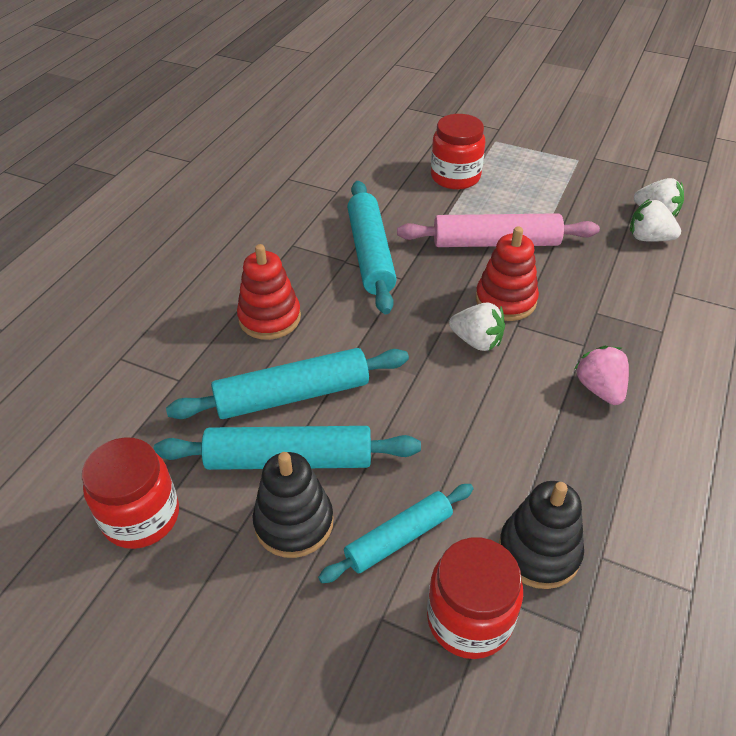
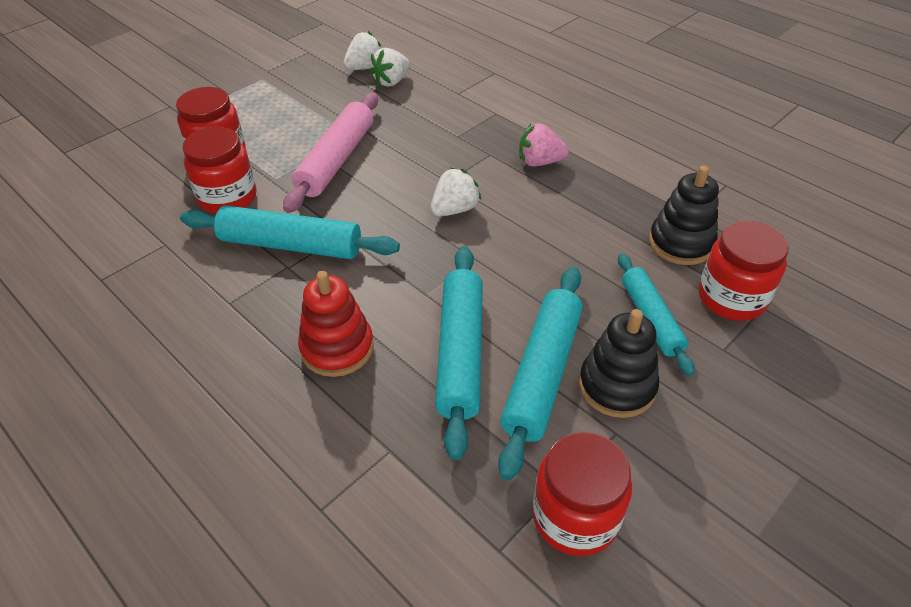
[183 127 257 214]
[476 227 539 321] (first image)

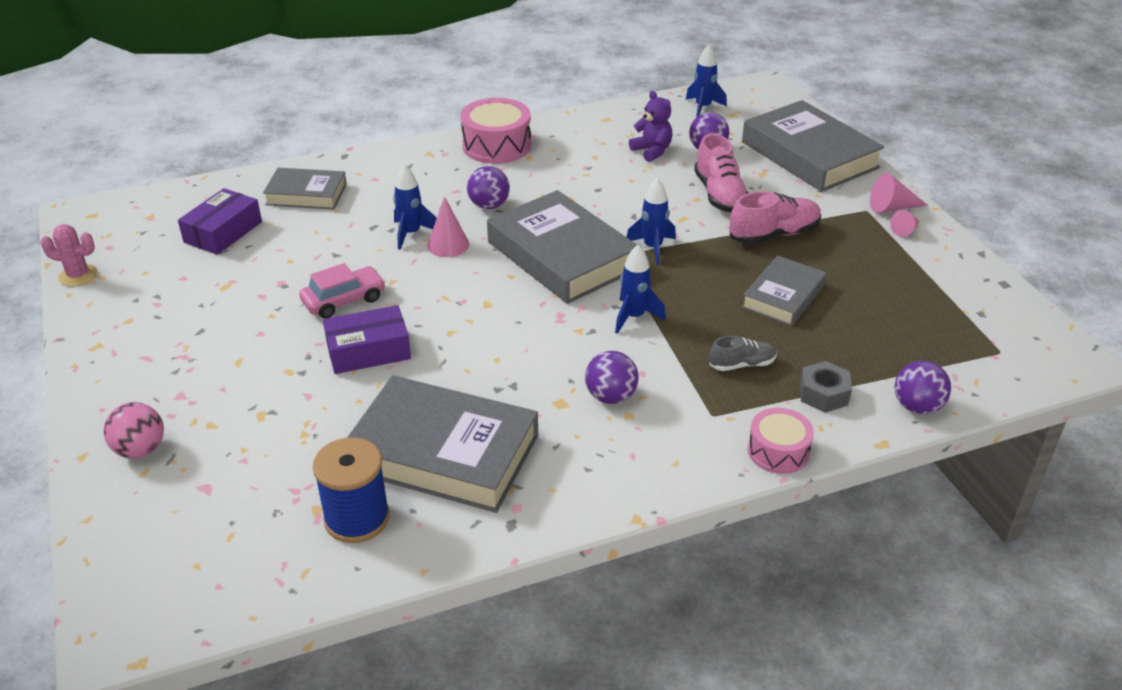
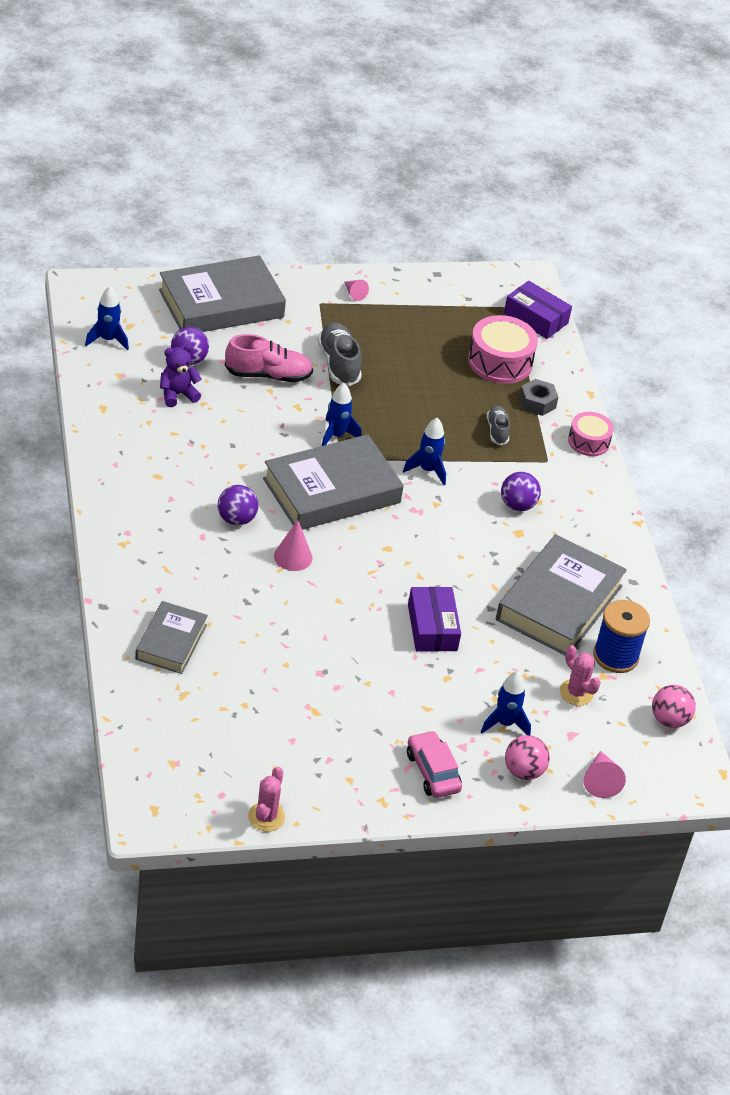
[317 322 362 386]
[407 730 462 798]
[468 315 538 384]
[481 671 531 735]
[504 281 572 339]
[560 645 601 706]
[583 751 626 798]
[652 685 696 728]
[742 255 827 326] (first image)
[894 361 951 414] (first image)

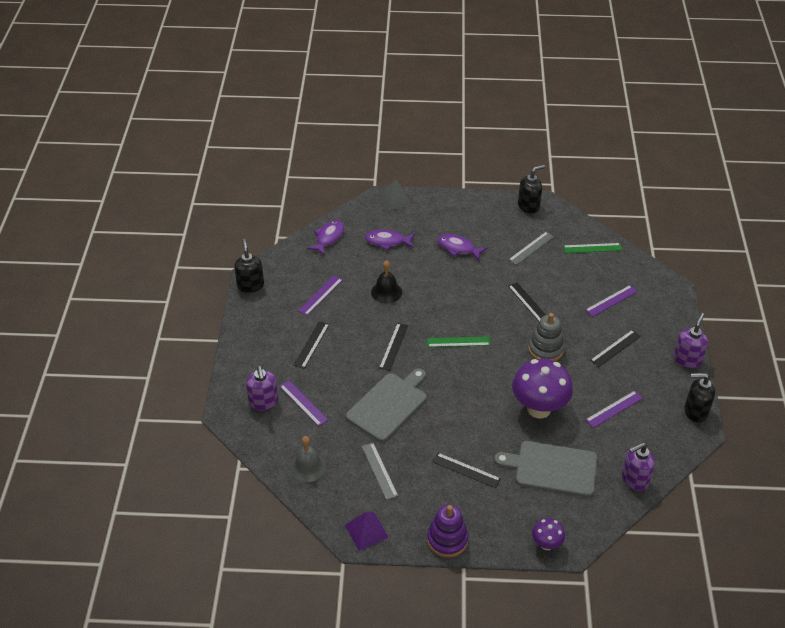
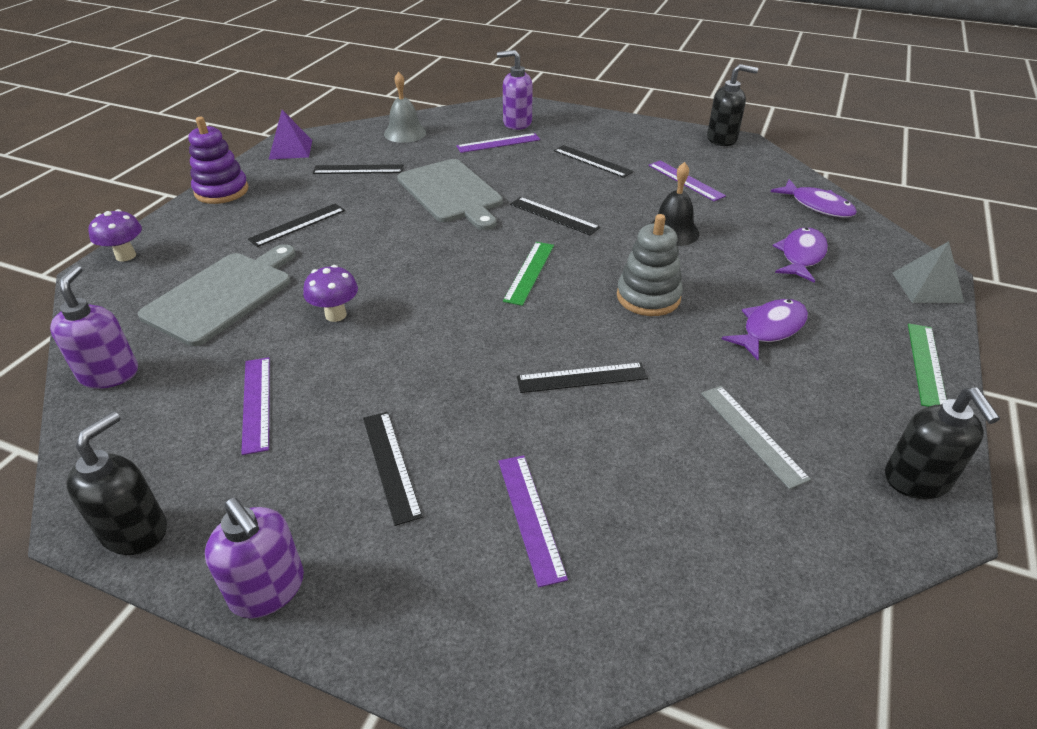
[303 265 358 322]
[313 164 404 174]
[617 214 683 316]
[908 323 947 407]

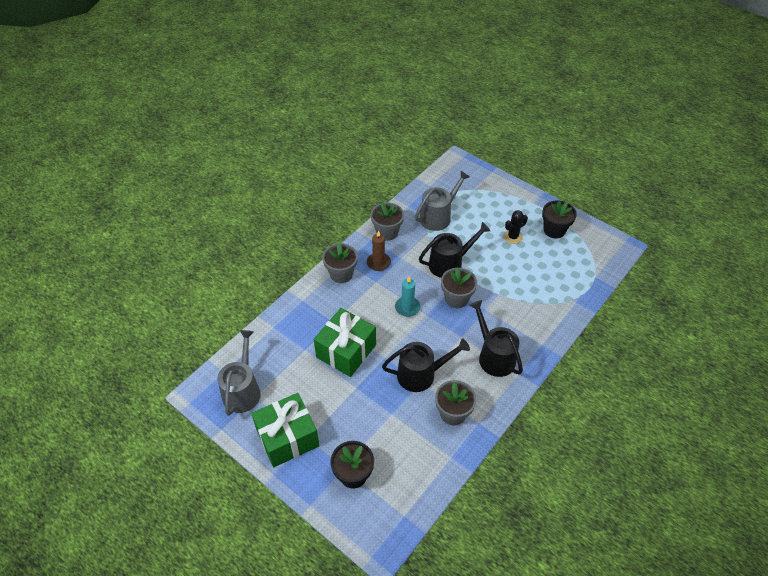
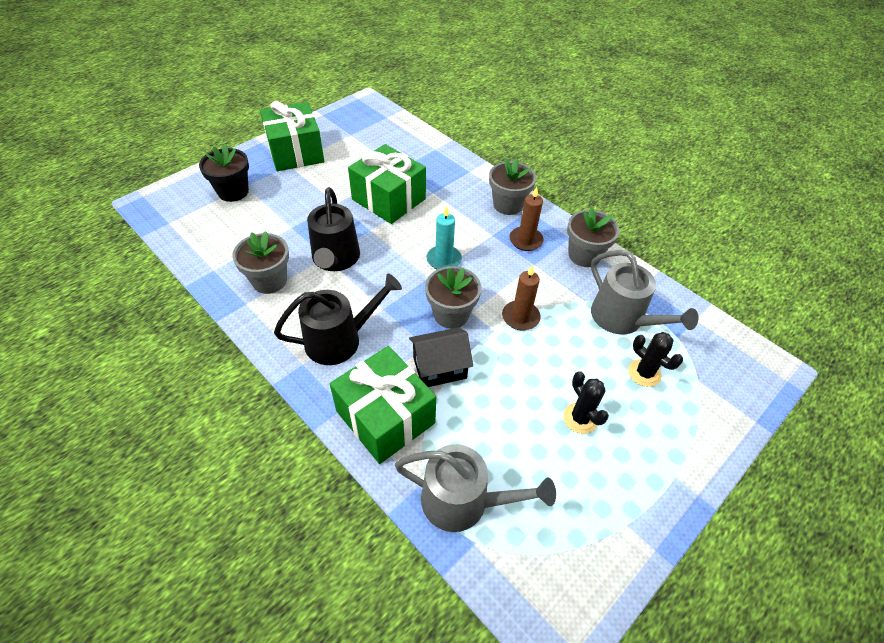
[330 346 436 464]
[395 444 556 532]
[409 327 473 387]
[502 265 541 331]
[628 332 683 387]
[542 200 577 238] (first image)

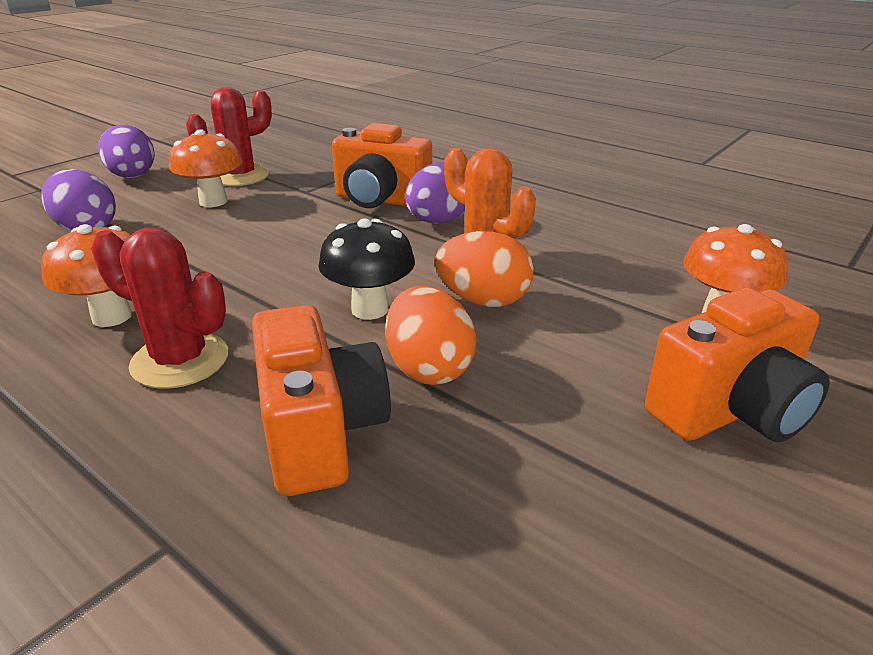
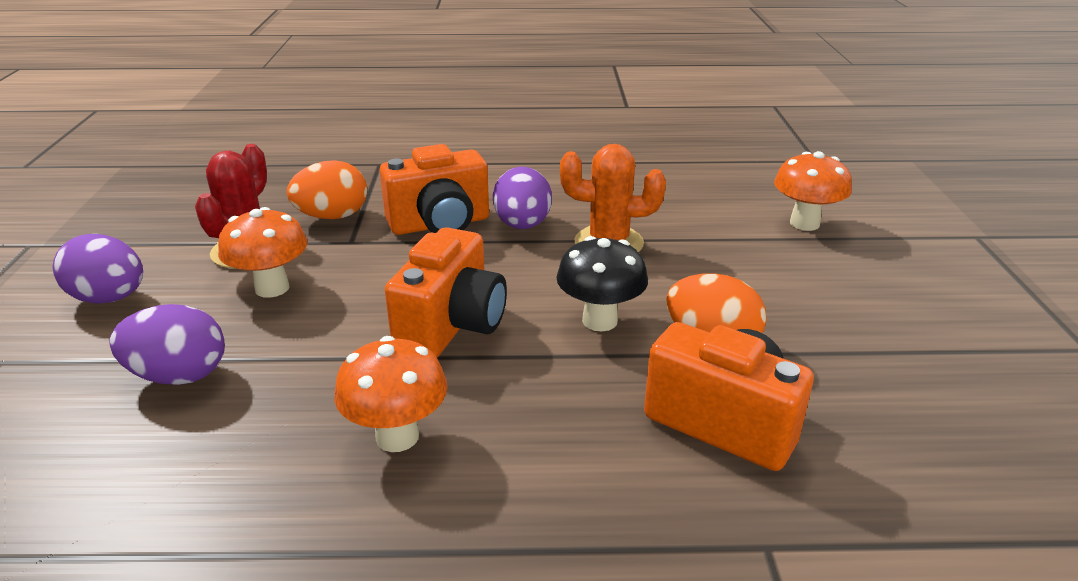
[287 160 367 219]
[385 227 507 358]
[91 227 228 389] (first image)

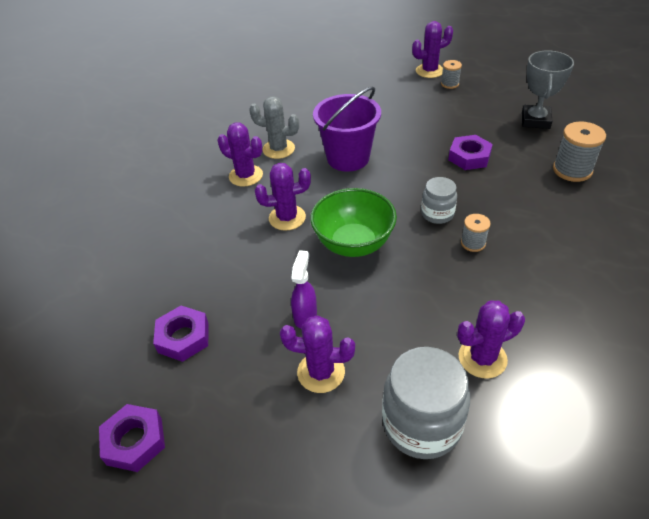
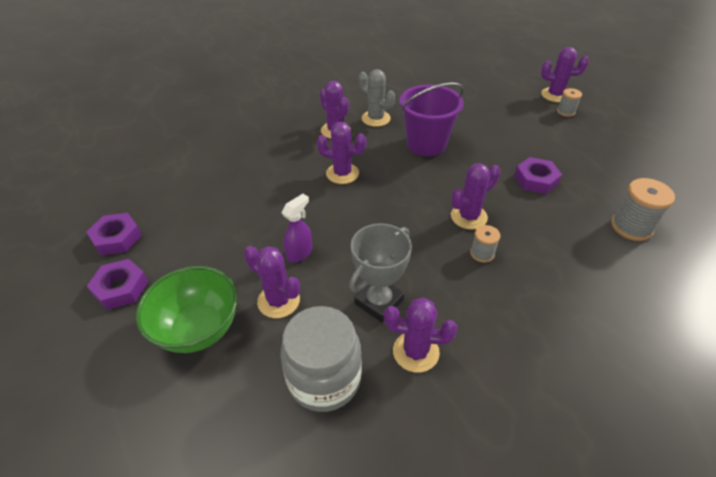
[87 213 142 255]
[136 266 238 353]
[349 223 412 323]
[451 163 501 230]

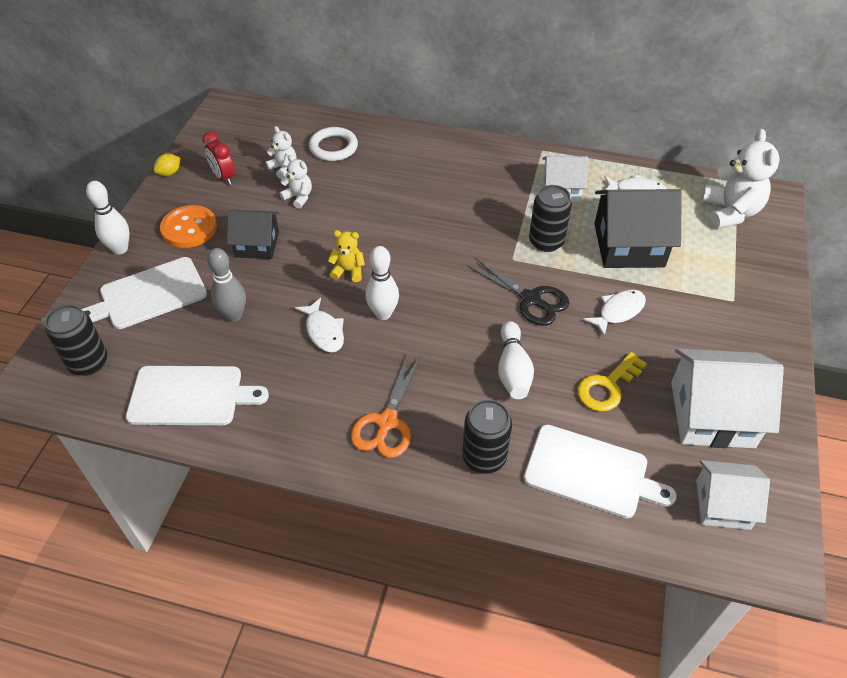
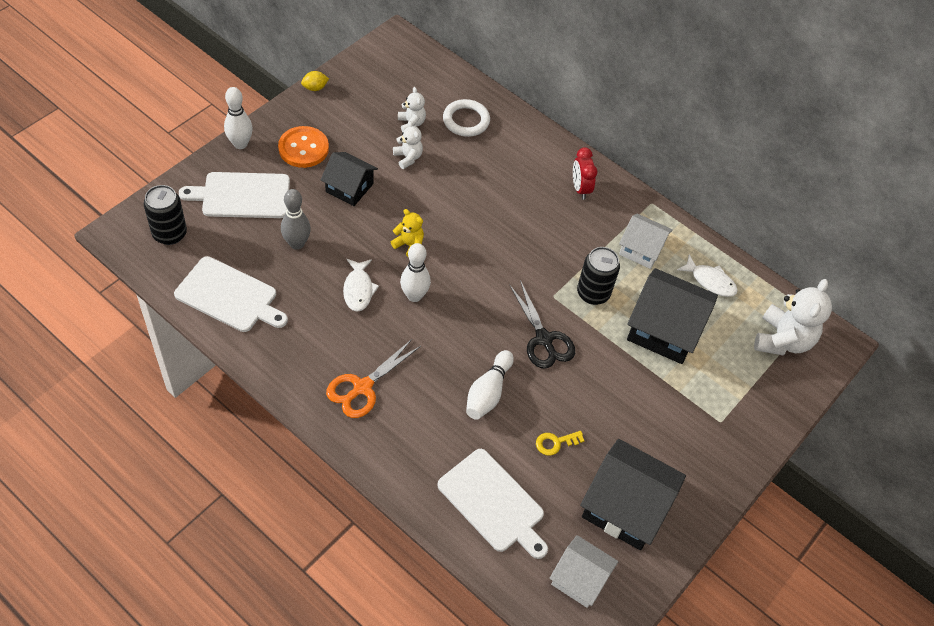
[536 431 585 455]
[573 147 597 200]
[580 439 686 550]
[462 399 512 474] (first image)
[583 290 646 337] (first image)

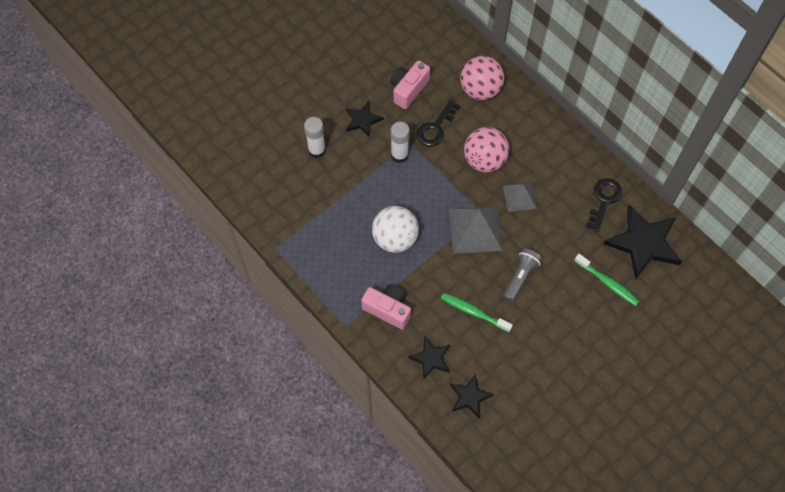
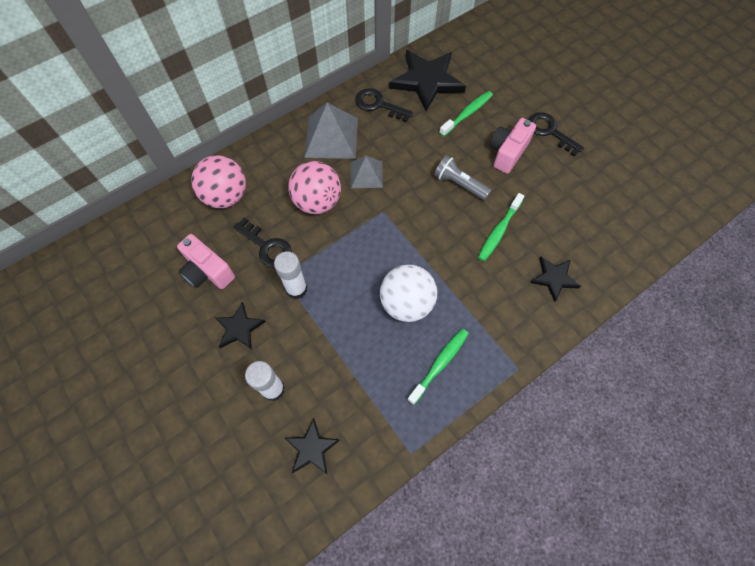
[285 418 340 474]
[304 103 358 159]
[407 329 469 405]
[490 118 536 174]
[528 112 584 157]

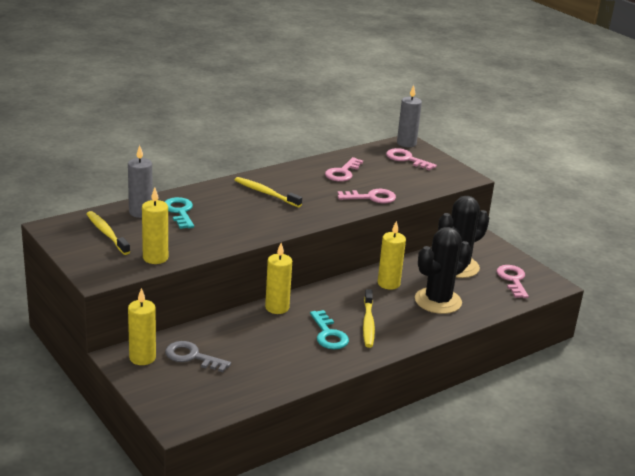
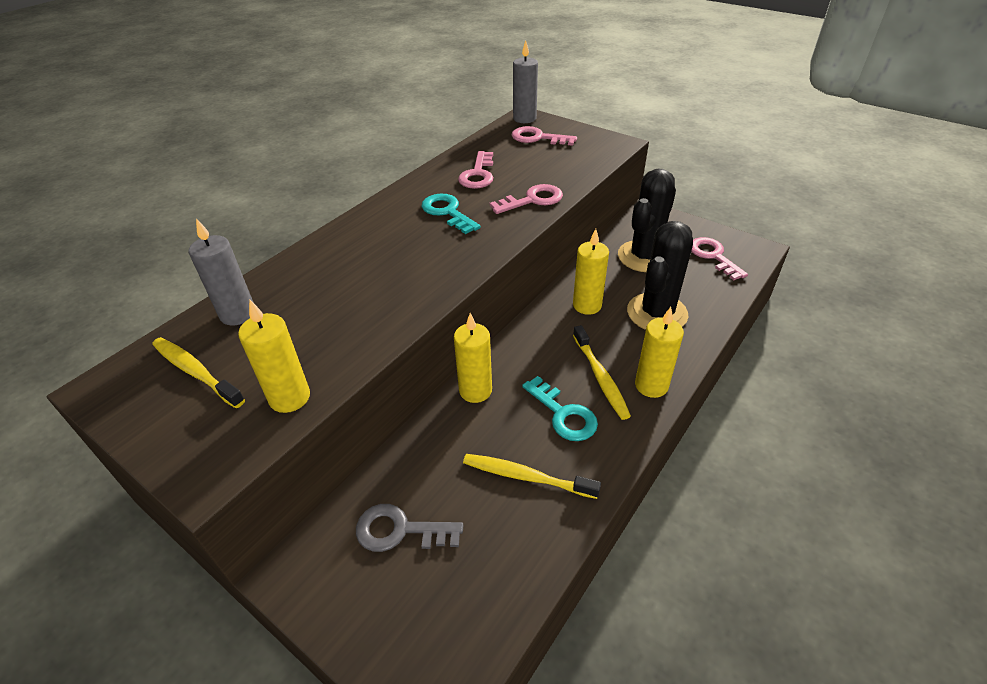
[421 194 481 234]
[463 454 601 499]
[635 307 684 398]

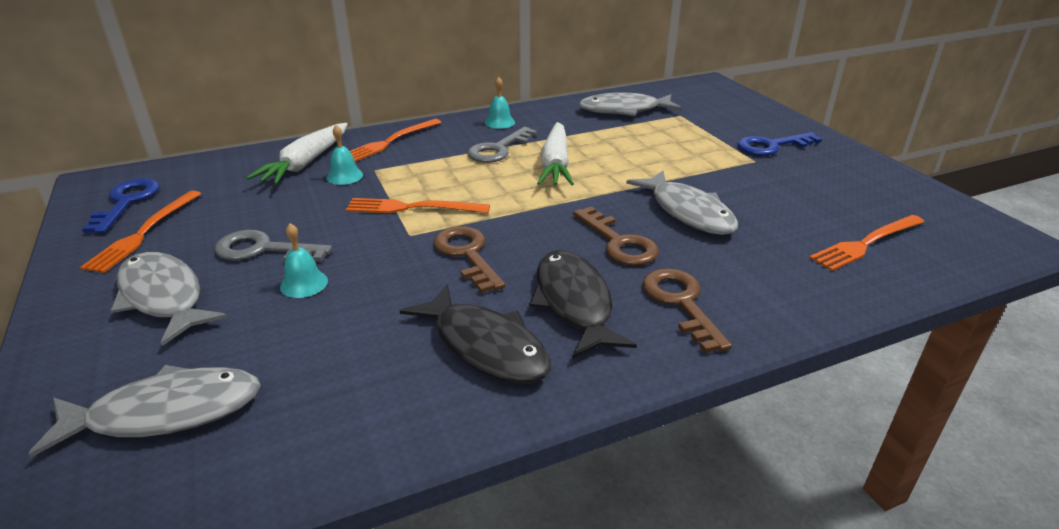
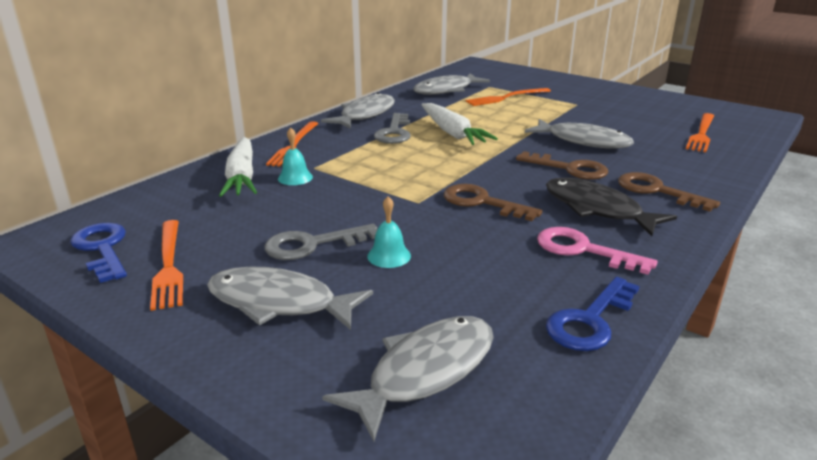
[321 93 395 129]
[465 88 551 106]
[537 227 658 275]
[546 277 640 351]

